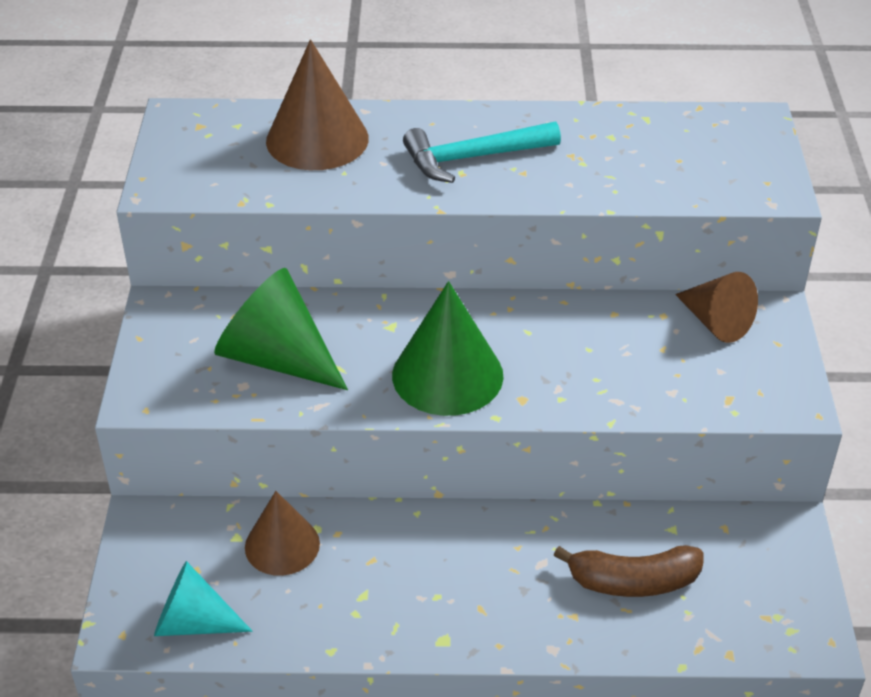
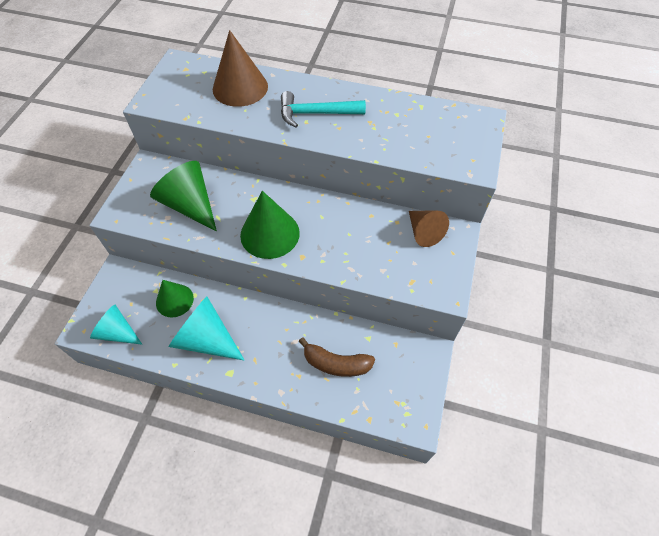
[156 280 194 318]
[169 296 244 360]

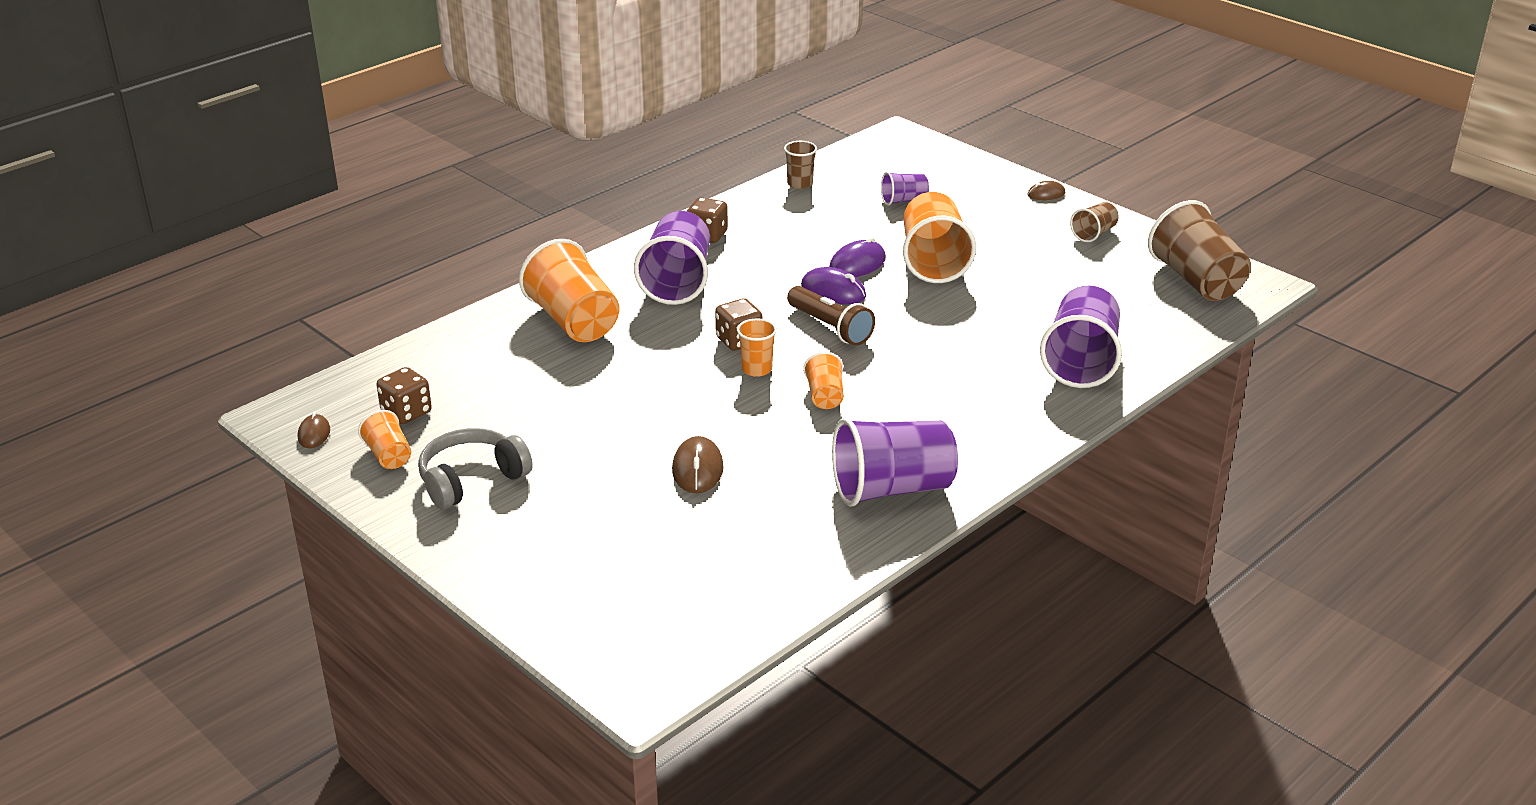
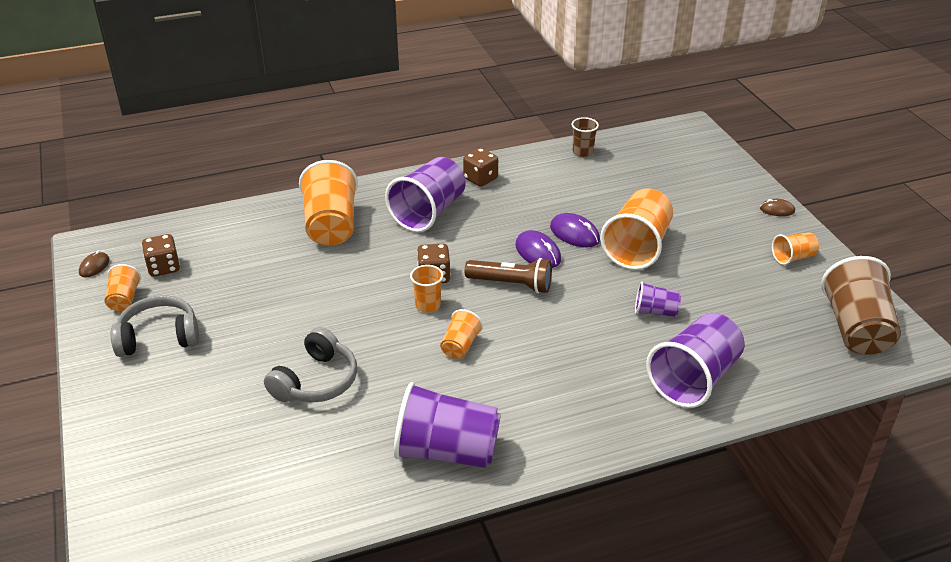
[264 327 357 402]
[465 258 552 293]
[550 213 600 247]
[635 282 681 317]
[772 232 819 265]

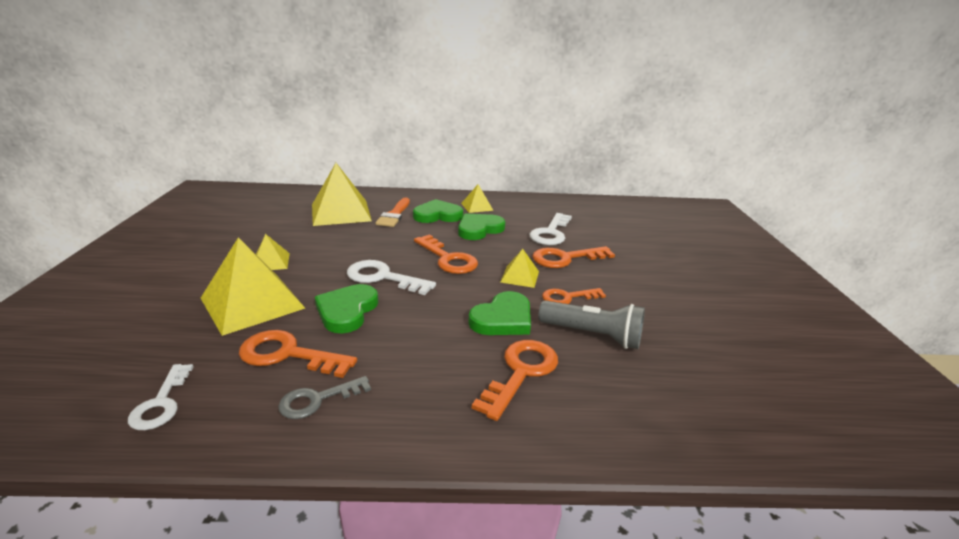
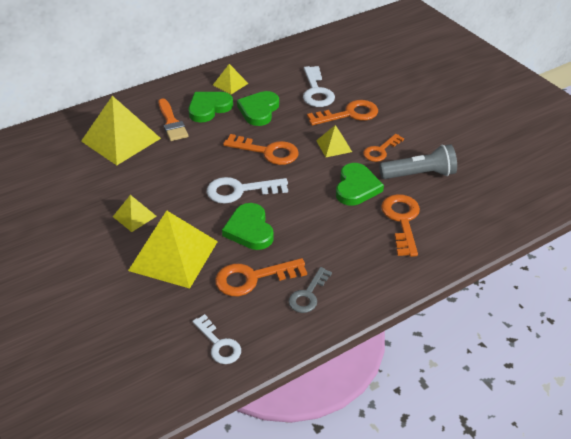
[307 100 378 126]

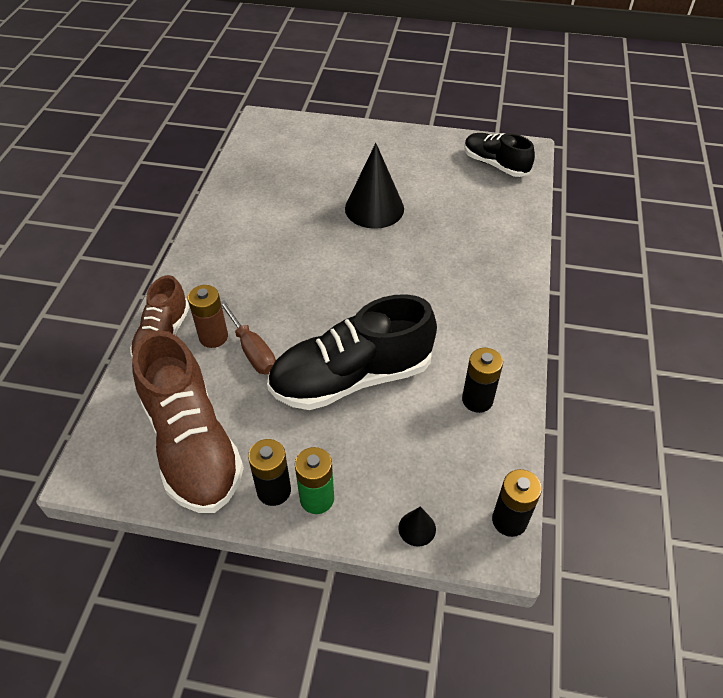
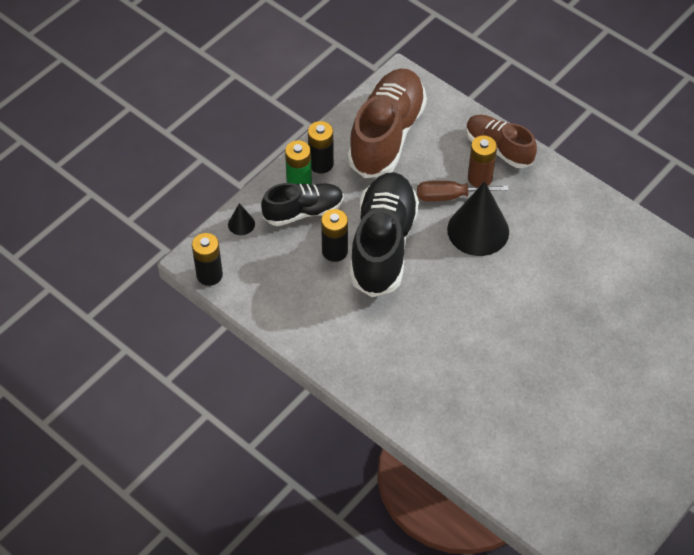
[261 183 344 226]
[321 209 348 262]
[347 69 427 178]
[447 181 509 256]

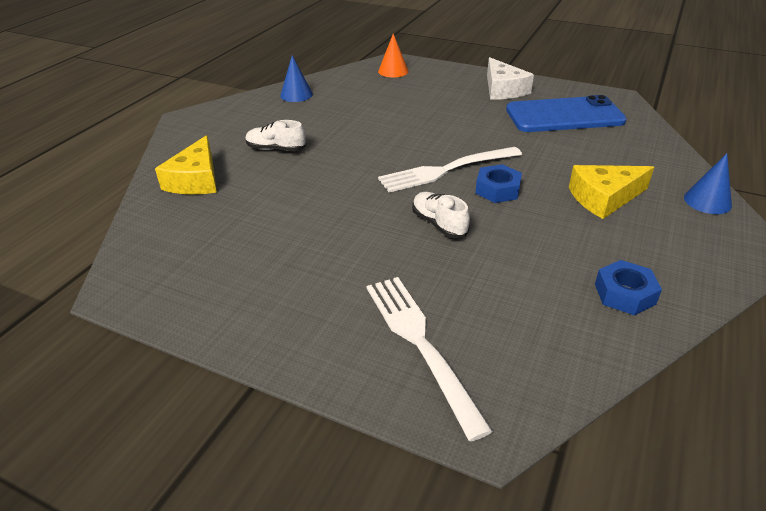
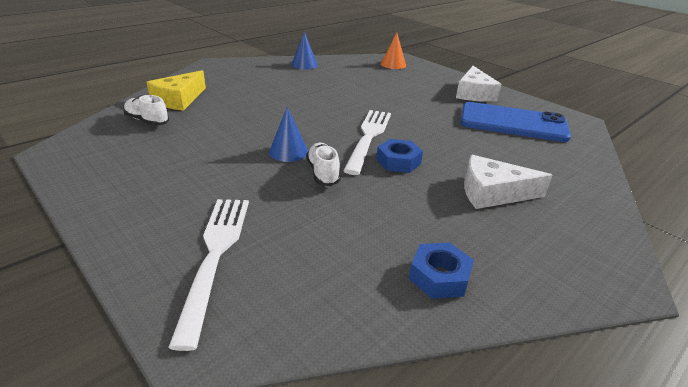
[123 95 169 126]
[269 107 308 162]
[344 110 391 175]
[464 155 552 209]

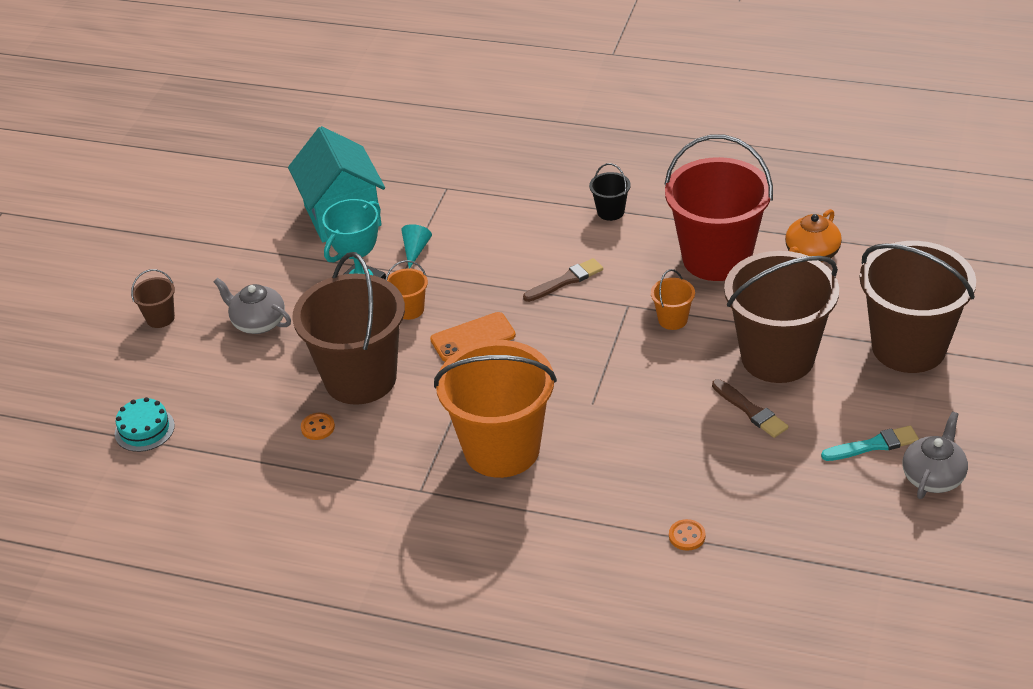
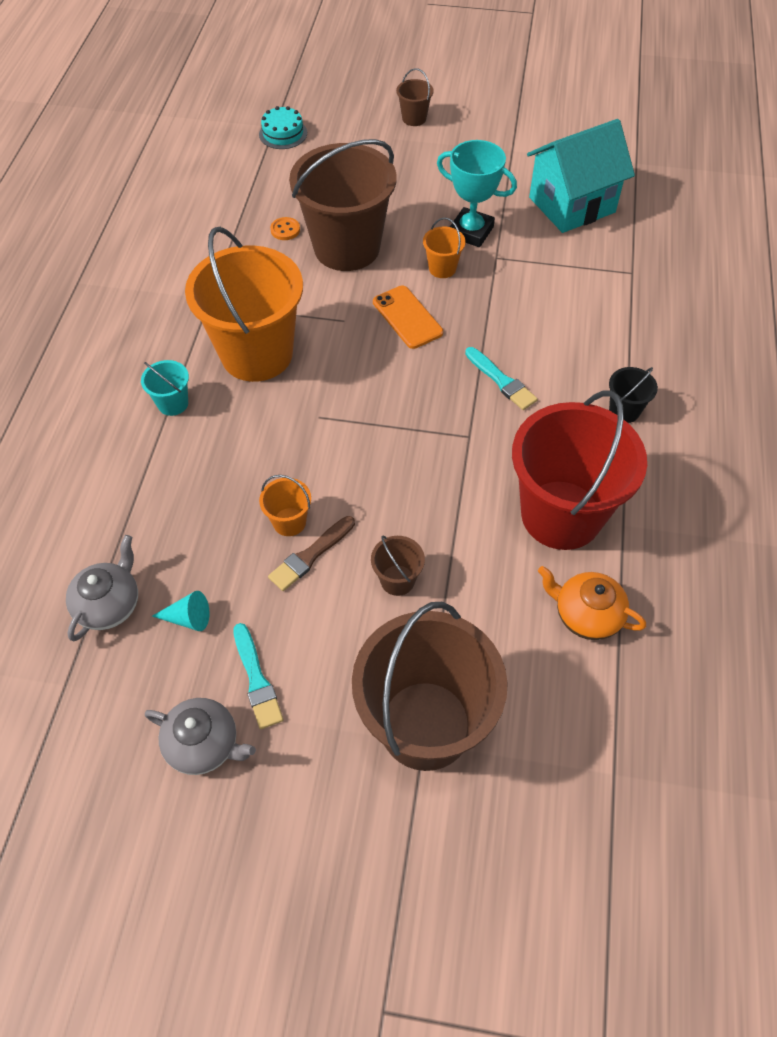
[66 535 138 641]
[141 360 189 416]
[152 591 210 631]
[259 475 311 536]
[371 536 425 596]
[465 347 538 410]
[669 519 706 551] (first image)

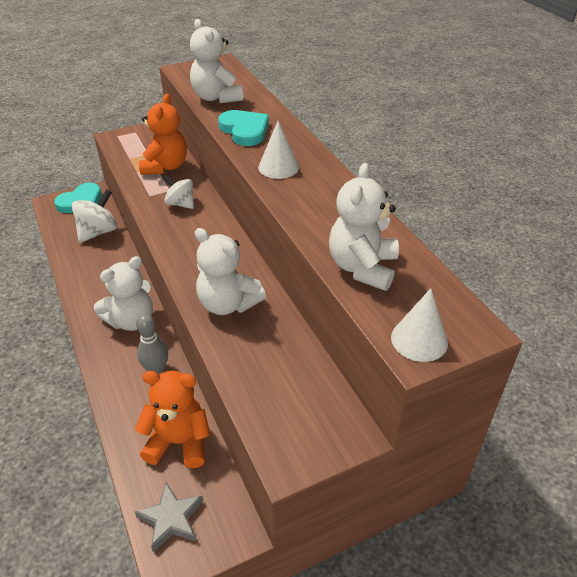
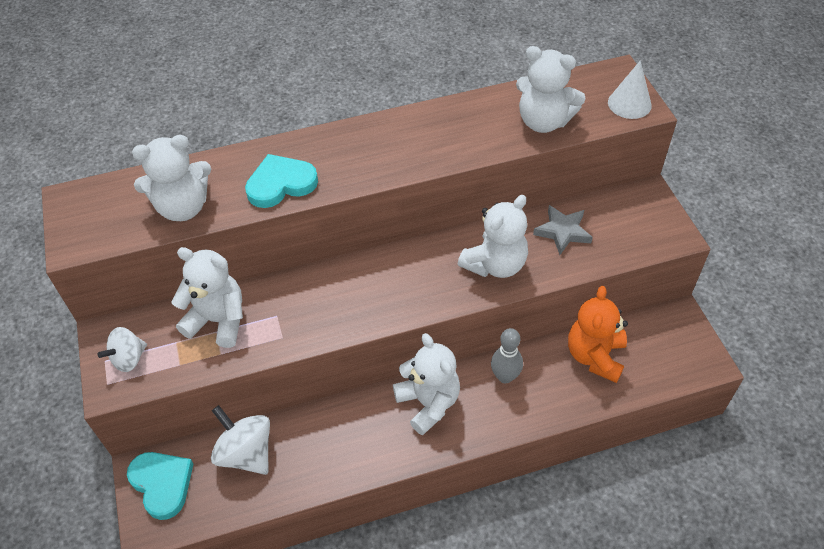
[98 327 147 372]
[171 247 243 348]
[533 205 593 255]
[258 121 299 179] (first image)

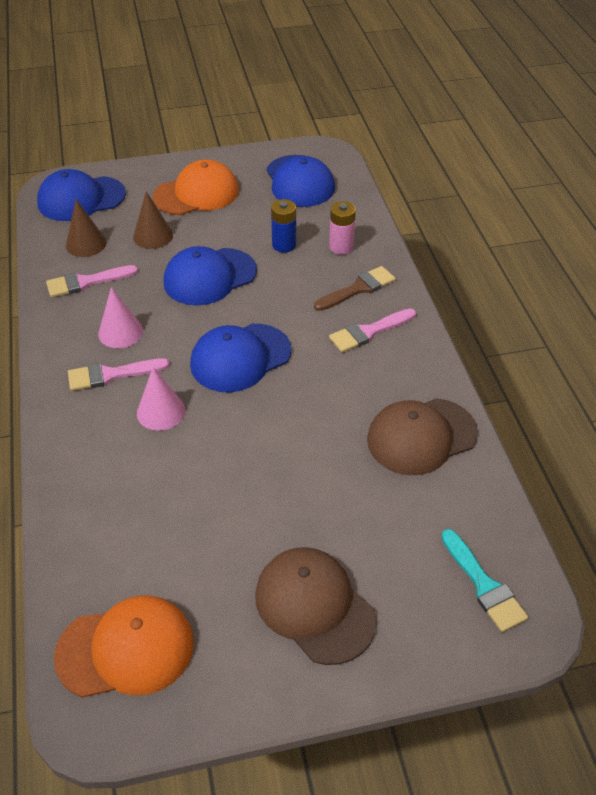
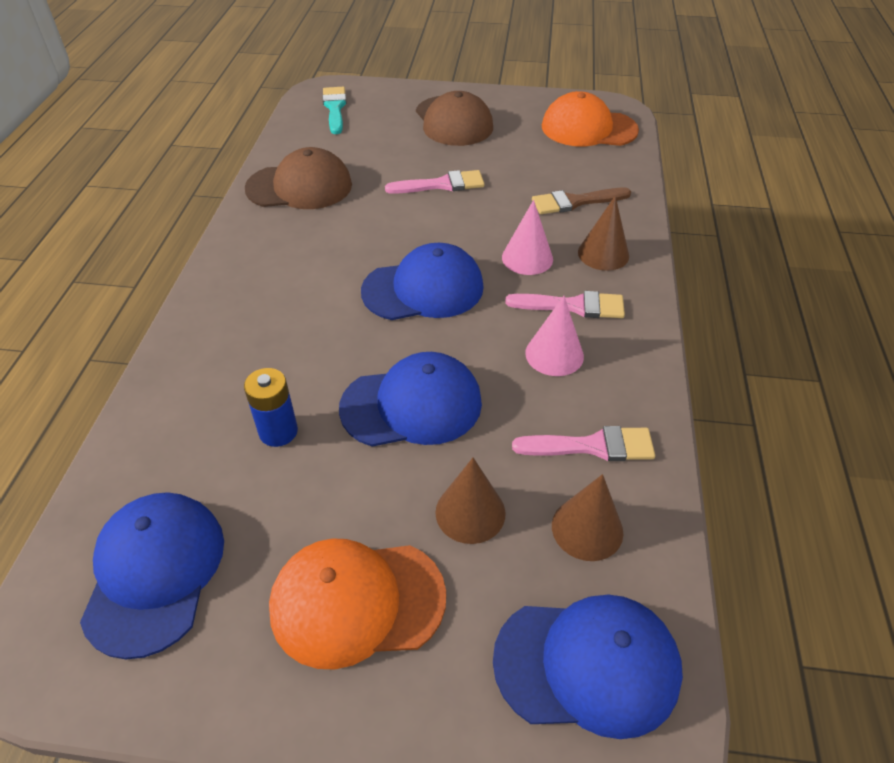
[385 170 484 194]
[532 188 631 214]
[578 196 629 271]
[329 201 356 255] (first image)

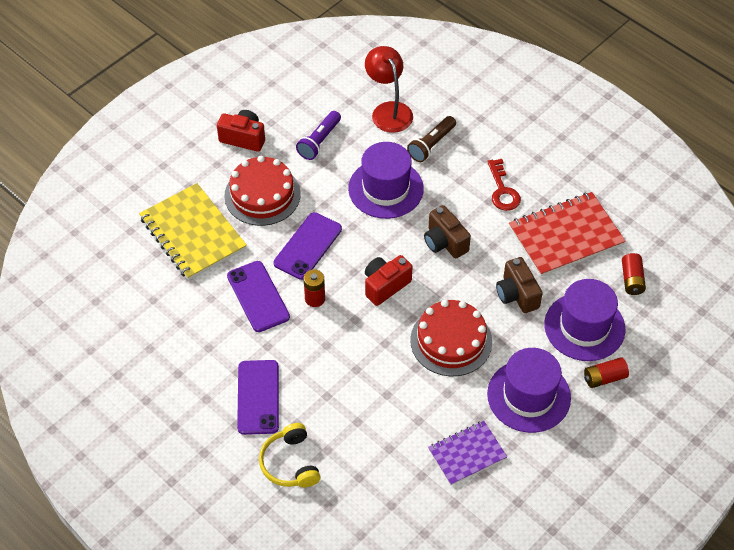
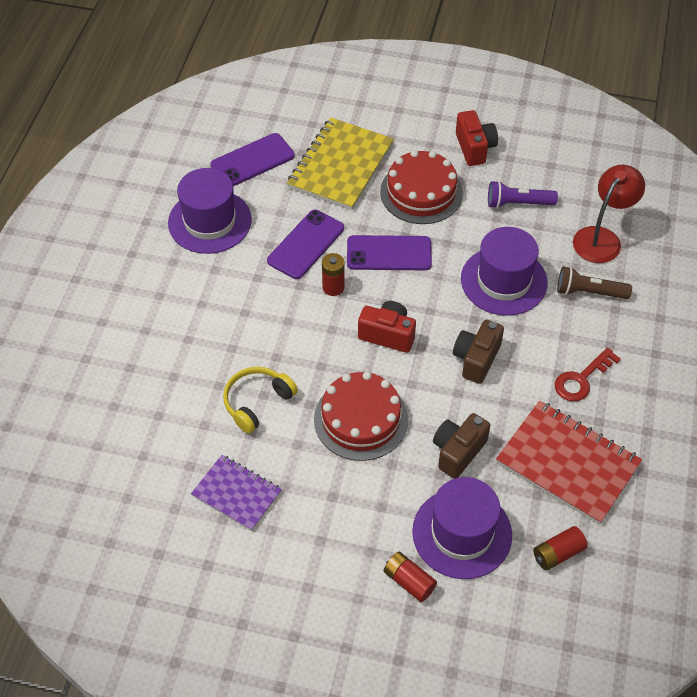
[168 168 252 254]
[211 133 295 186]
[223 367 298 434]

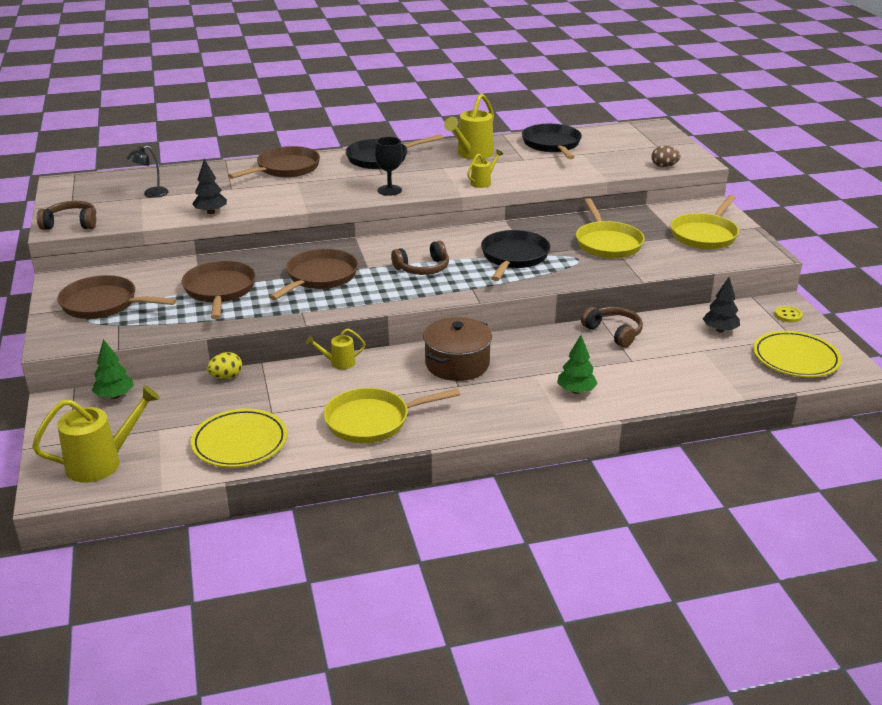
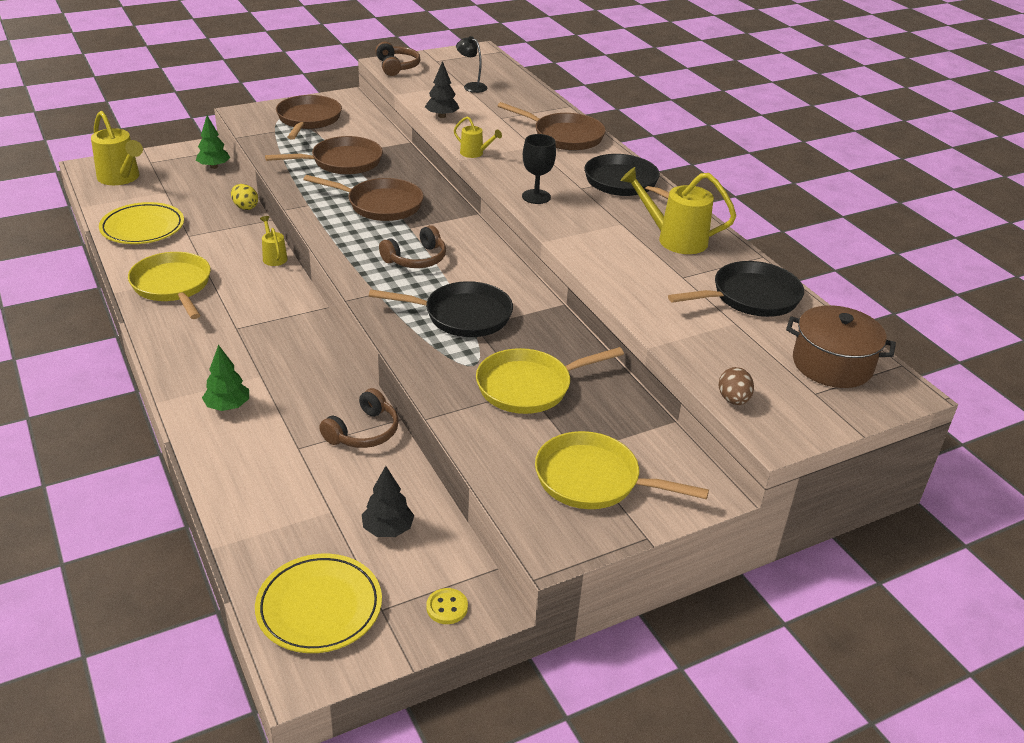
[379 225 446 268]
[454 116 502 158]
[786 305 896 388]

